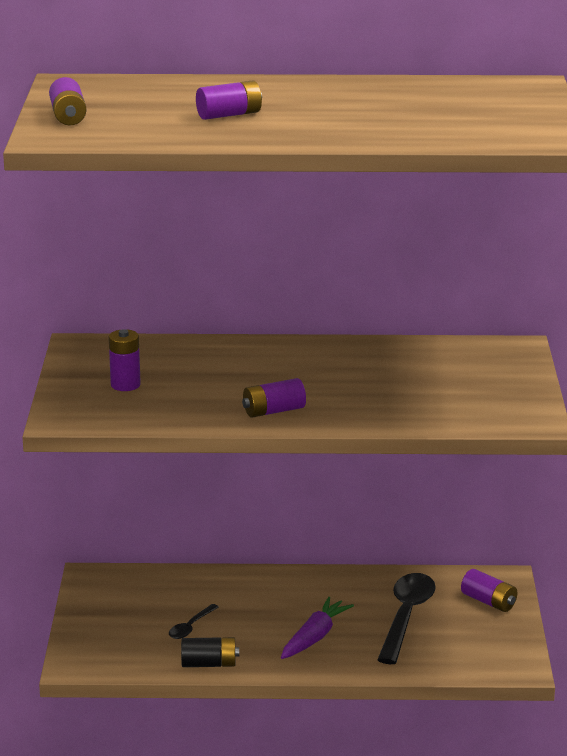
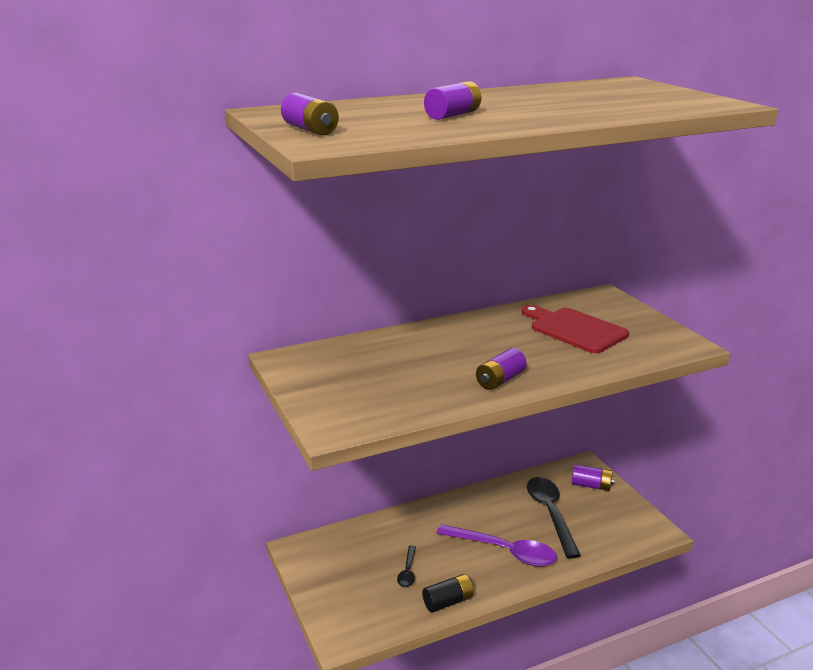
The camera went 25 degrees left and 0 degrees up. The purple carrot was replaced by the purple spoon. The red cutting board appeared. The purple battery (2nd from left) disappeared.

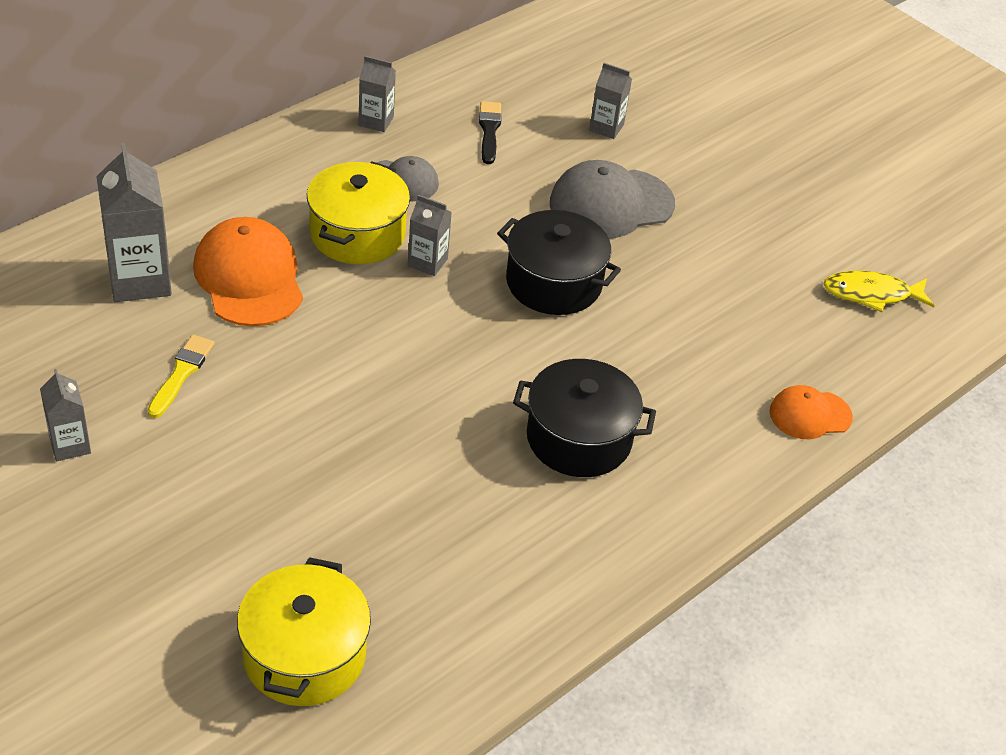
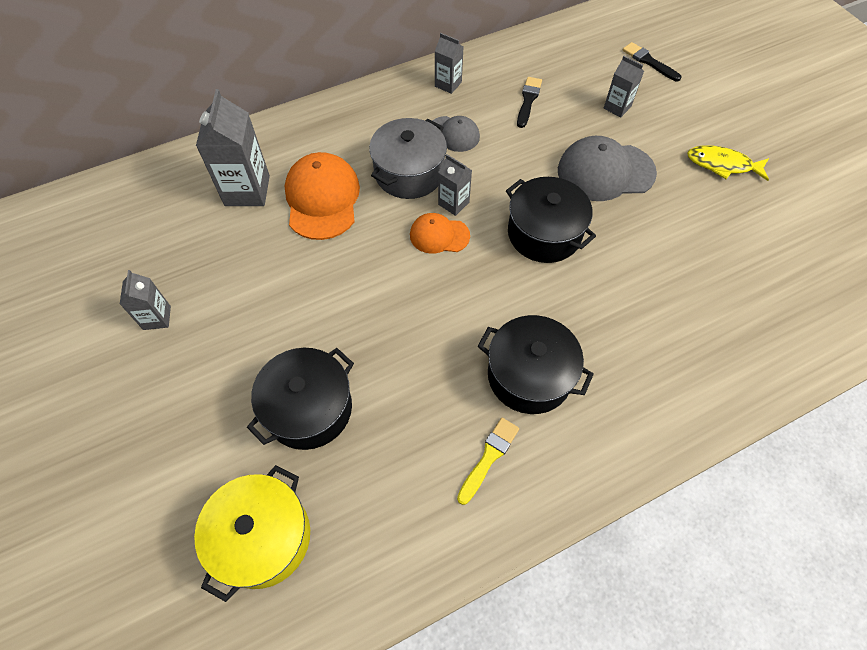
The camera went 20 degrees right and 15 degrees up. The black pot (1st from left) appeared. The yellow pot (2nd from left) became the grey pot. The orange cap (2nd from left) moved. The yellow brush moved. The black brush (2nd from left) appeared. The yellow fish moved.

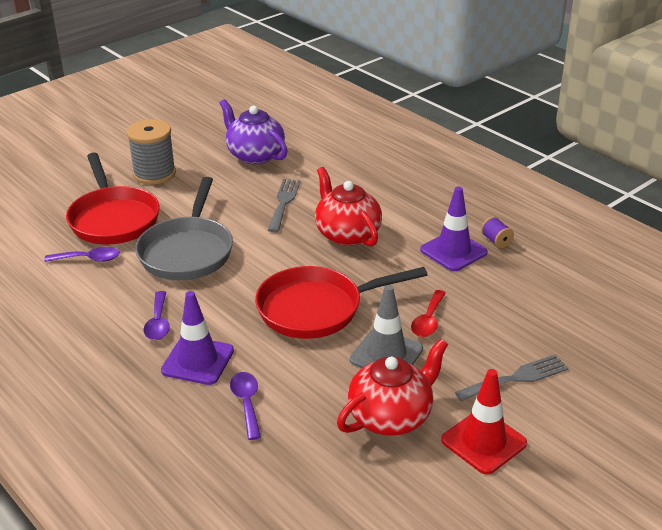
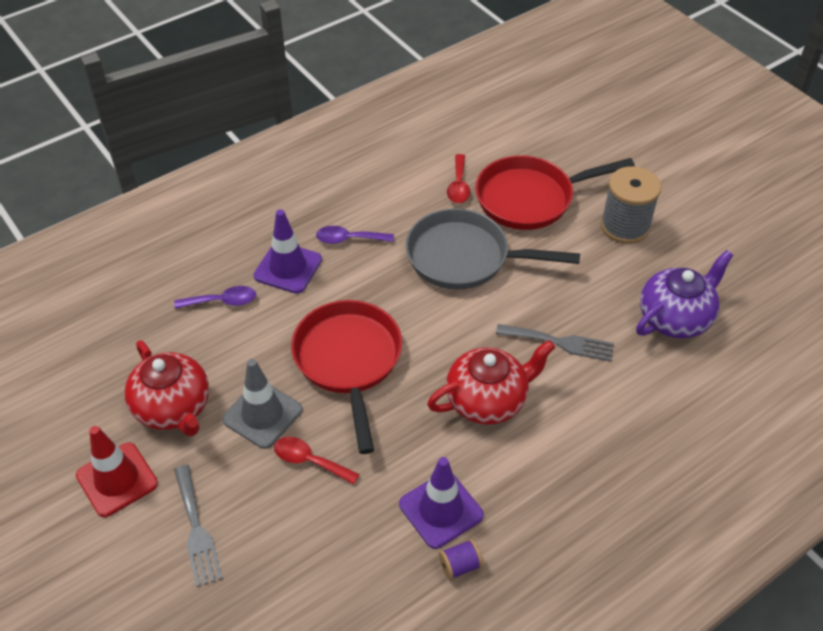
The camera went 95 degrees right and 15 degrees up. The purple spoon (1st from left) became the red spoon (2nd from left).

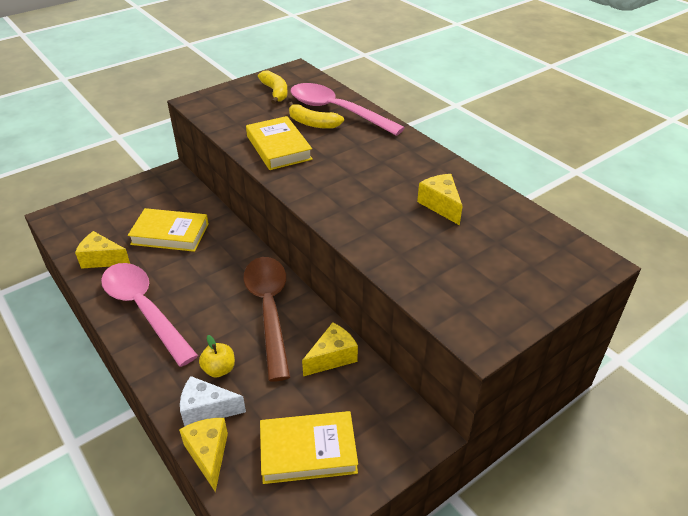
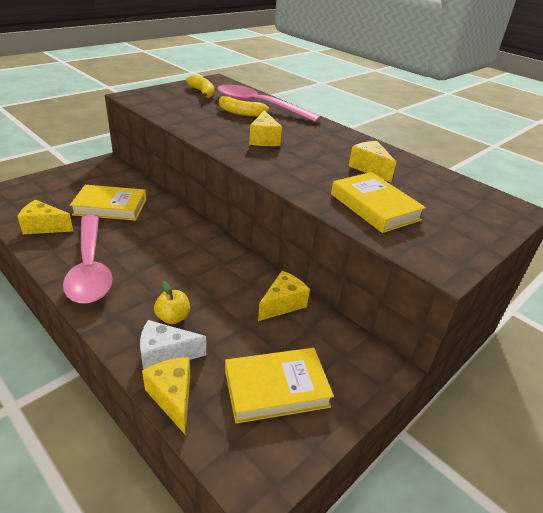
The camera went 10 degrees left and 5 degrees down. The pink spoon (1st from left) turned 150 degrees counterclockwise. The yellow cheese (3rd from left) appeared. The yellow book (2nd from left in the first image) moved. The brown spoon disappeared.

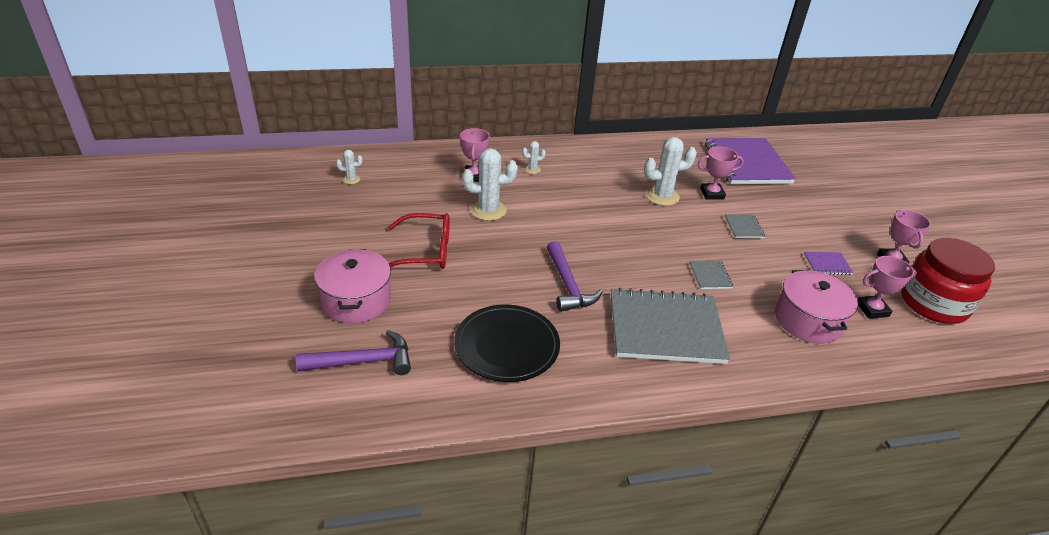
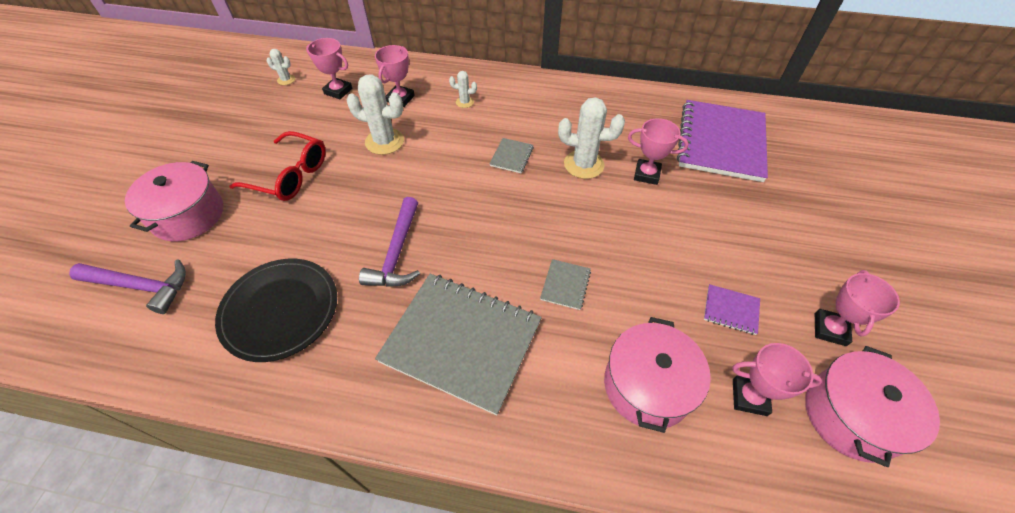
The camera went 25 degrees right and 15 degrees up. The pink trophy (1st from left) appeared. The grey notebook (3rd from left in the first image) moved. The red jar was replaced by the pink pot (3rd from left).

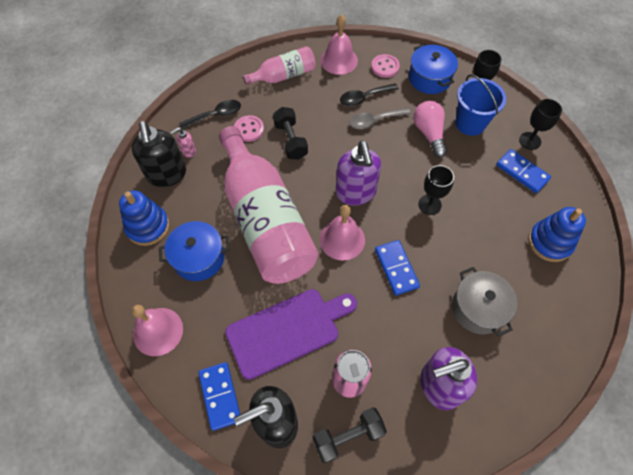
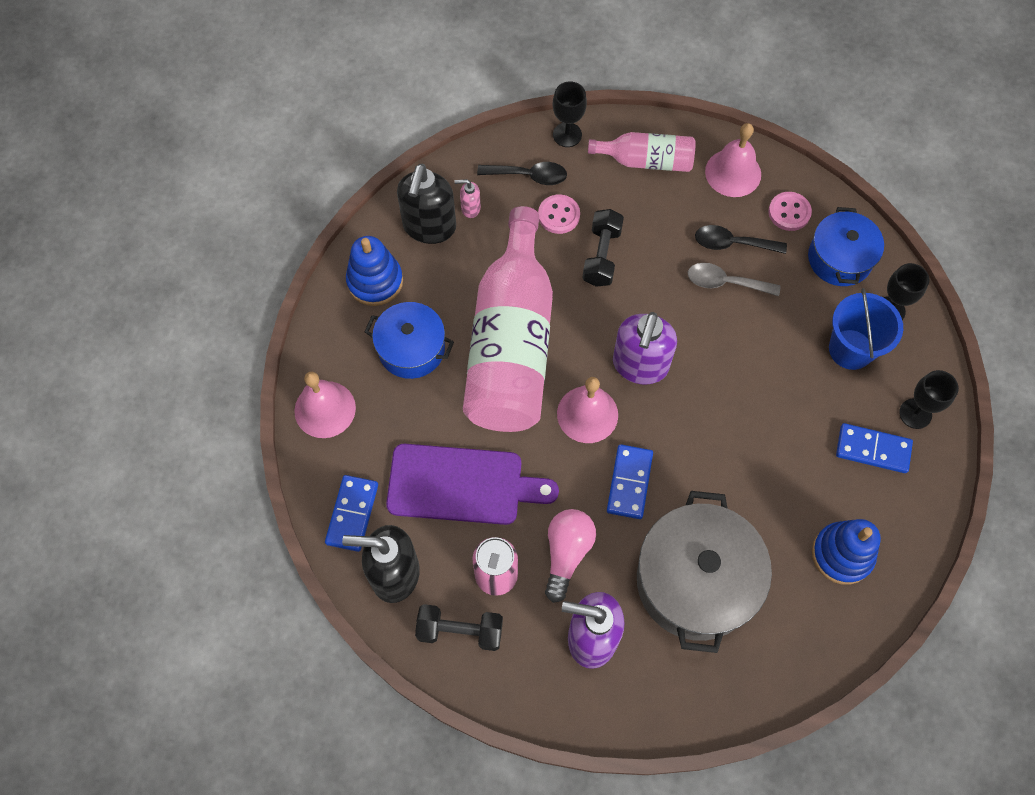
The camera went 30 degrees right and 5 degrees up. The pink light bulb moved. The black goblet (1st from left) moved. The grey pot changed to 1.65 times the size. The blue domino (3rd from left) turned 60 degrees counterclockwise.

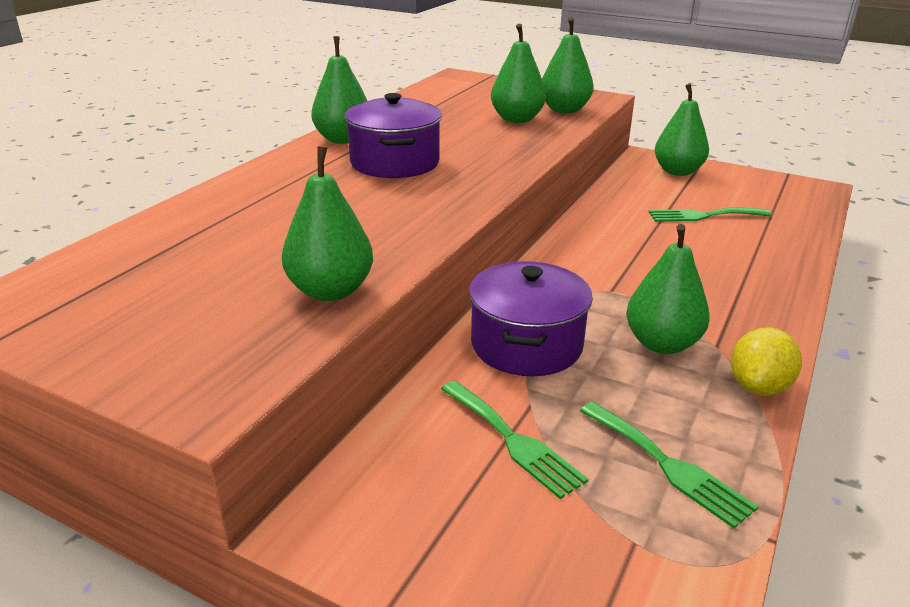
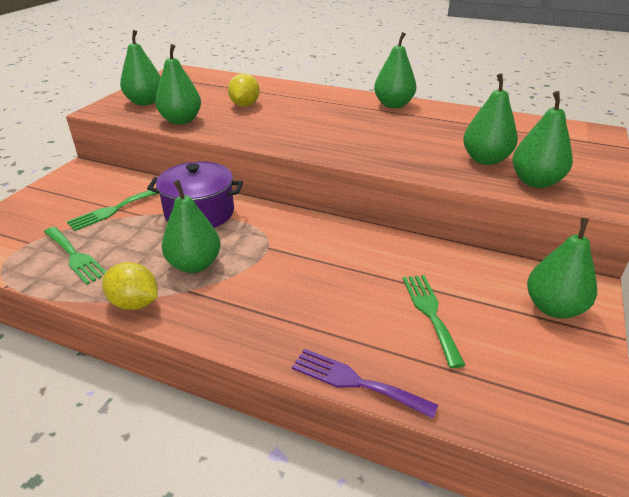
The camera went 85 degrees right and 5 degrees up. The green fork (2nd from left in the first image) turned 90 degrees counterclockwise. The green pear (1st from left) appeared. The yellow lemon (2nd from left) appeared. The purple fork appeared. The purple pot (1st from left) disappeared.

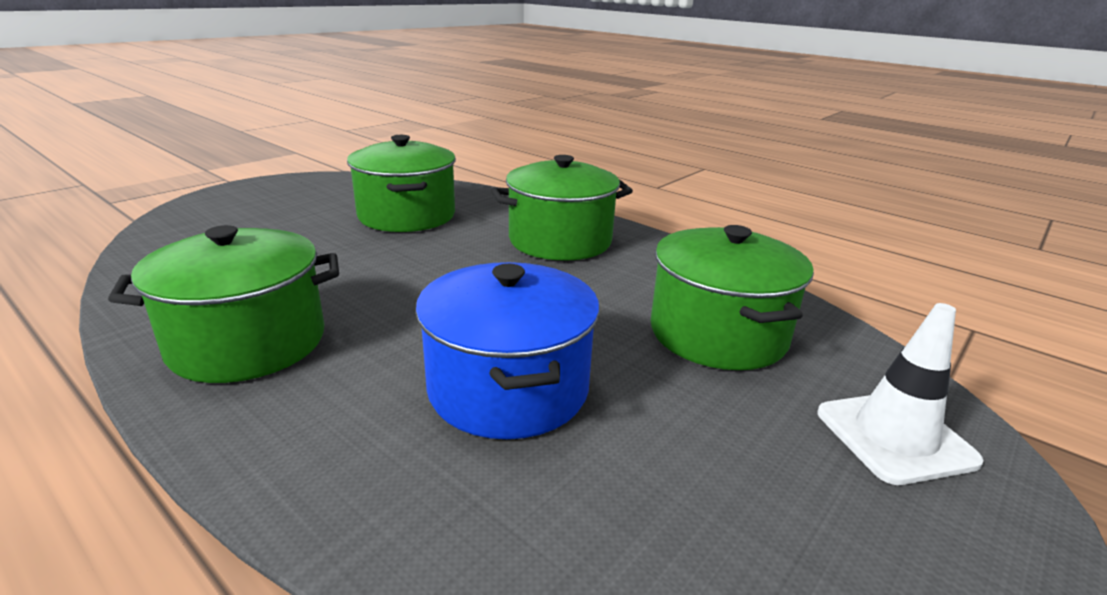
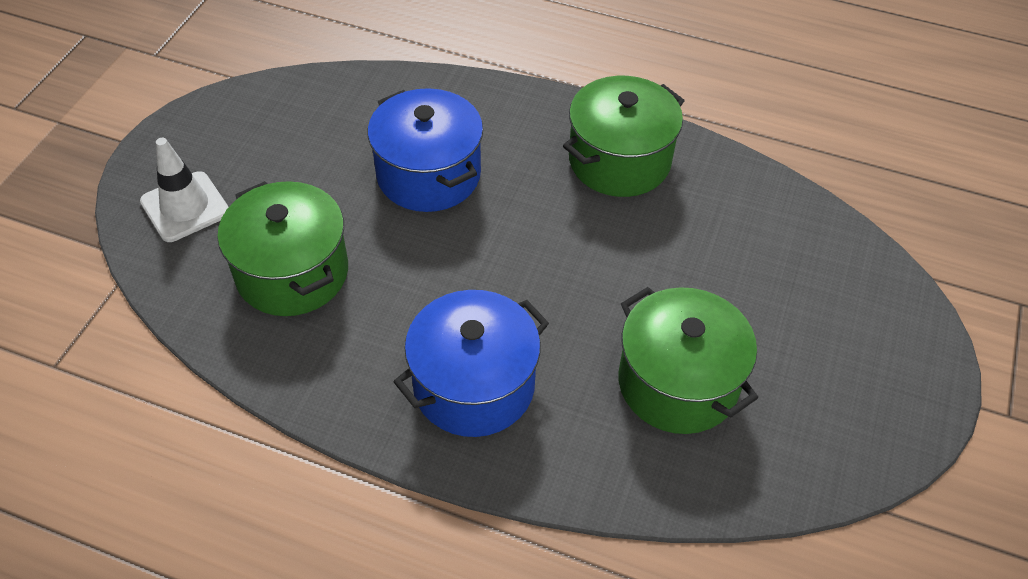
The camera went 160 degrees right and 25 degrees up. The green pot (3rd from left) became the blue pot (2nd from left).

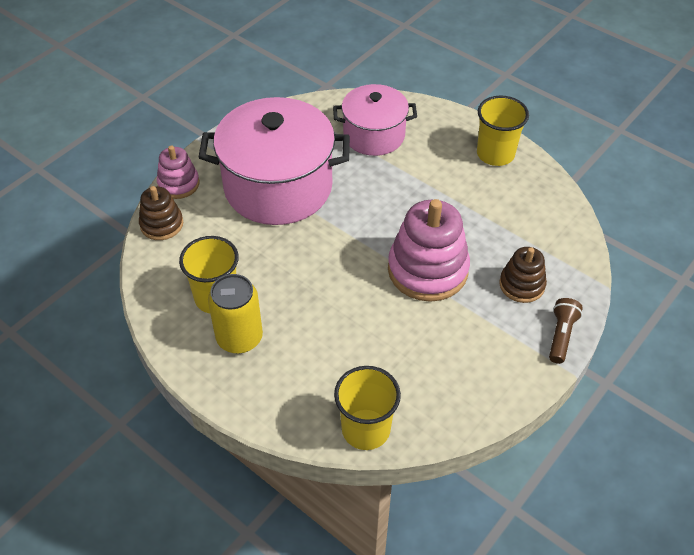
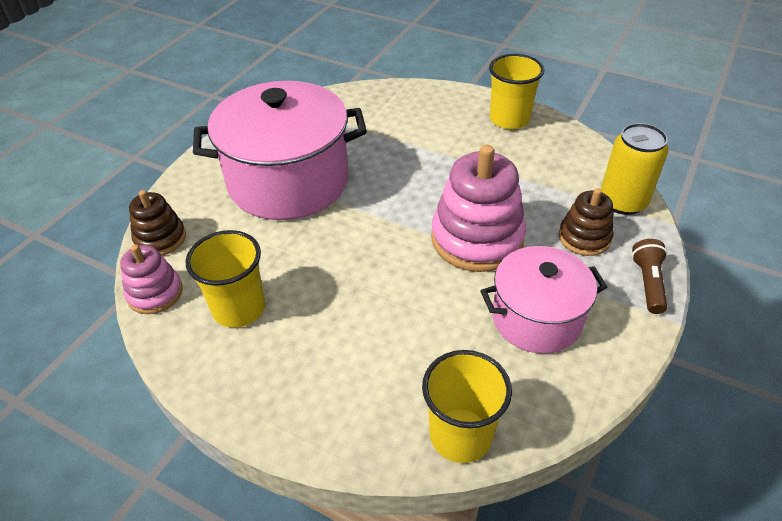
The camera went 10 degrees left and 5 degrees down. The pink stacking toy (1st from left) moved. The pink pot (2nd from left) moved. The yellow can moved.

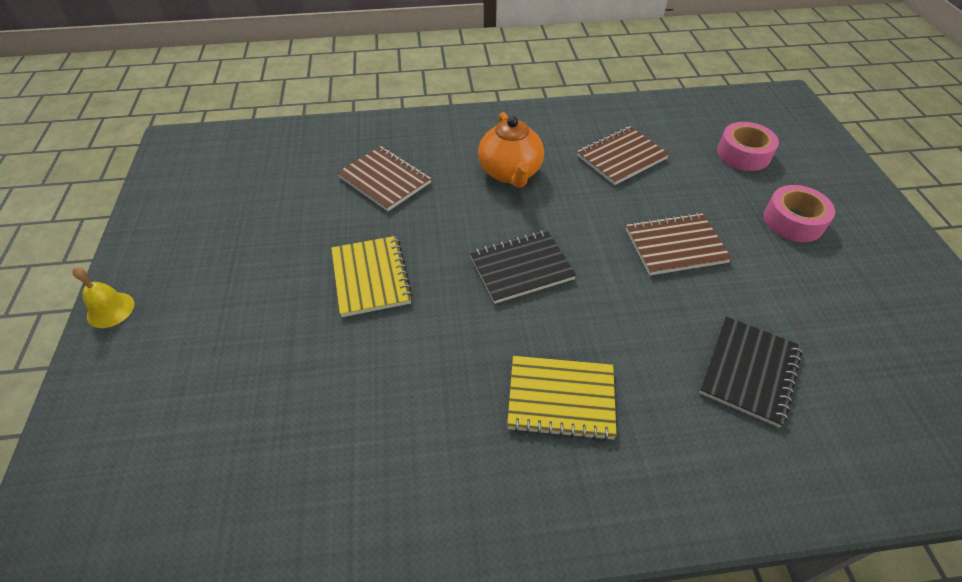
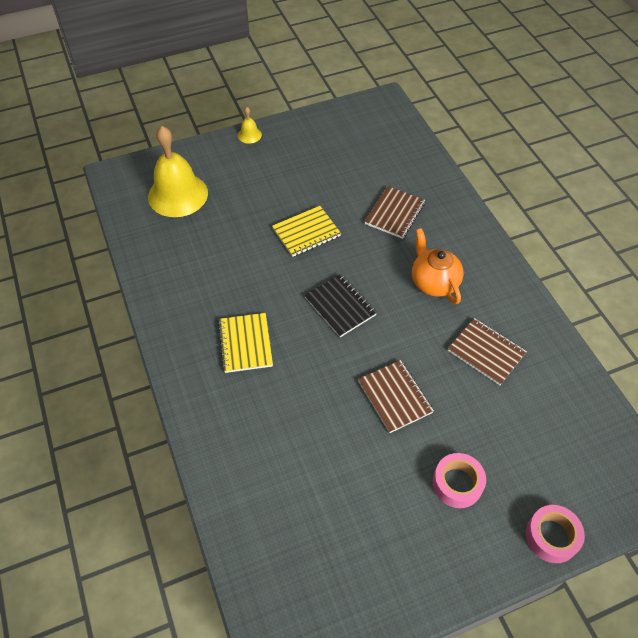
The camera went 75 degrees right and 5 degrees up. The yellow bell (1st from left) appeared. The orange teapot turned 90 degrees clockwise. The pink tape (1st from left in the first image) moved. The black notebook (2nd from left) disappeared.

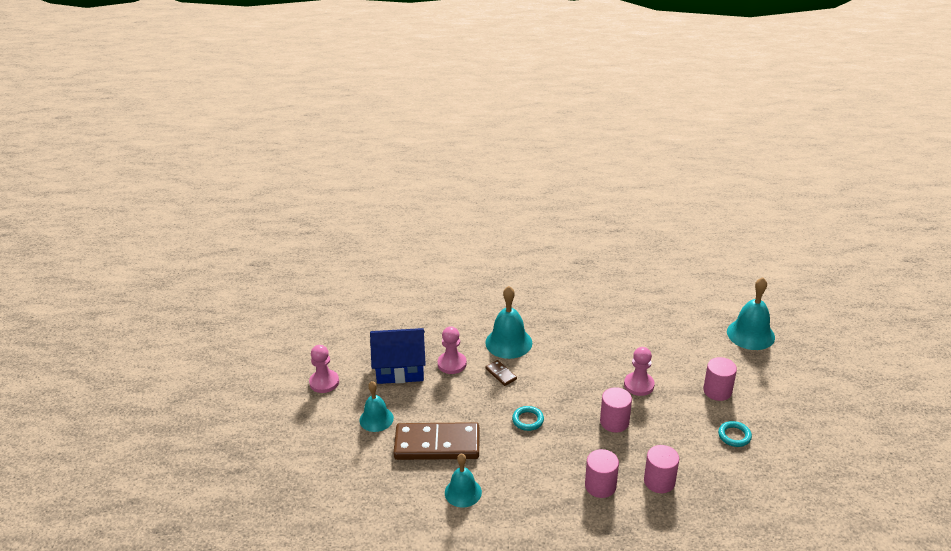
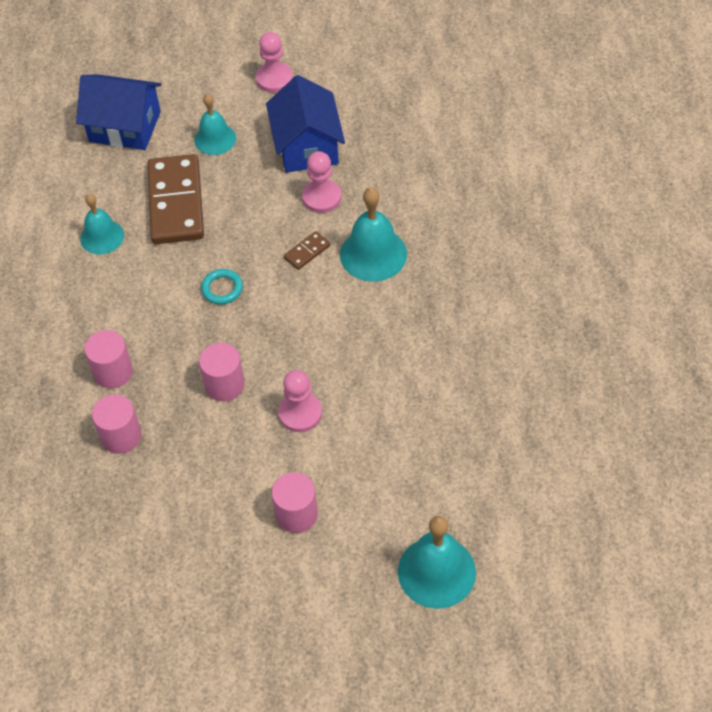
The camera went 85 degrees right and 20 degrees up. The blue house (1st from left) appeared. The turquoise ring (2nd from left) disappeared.

